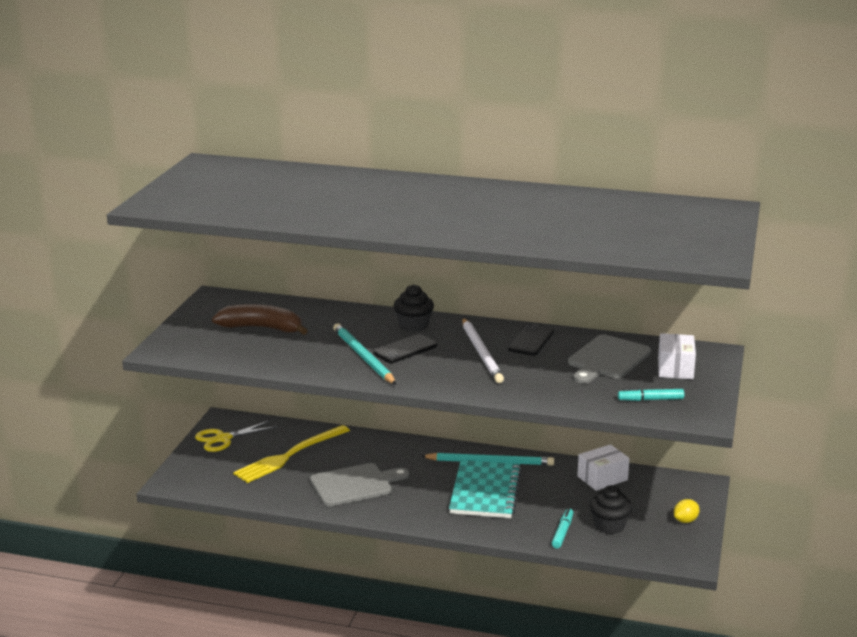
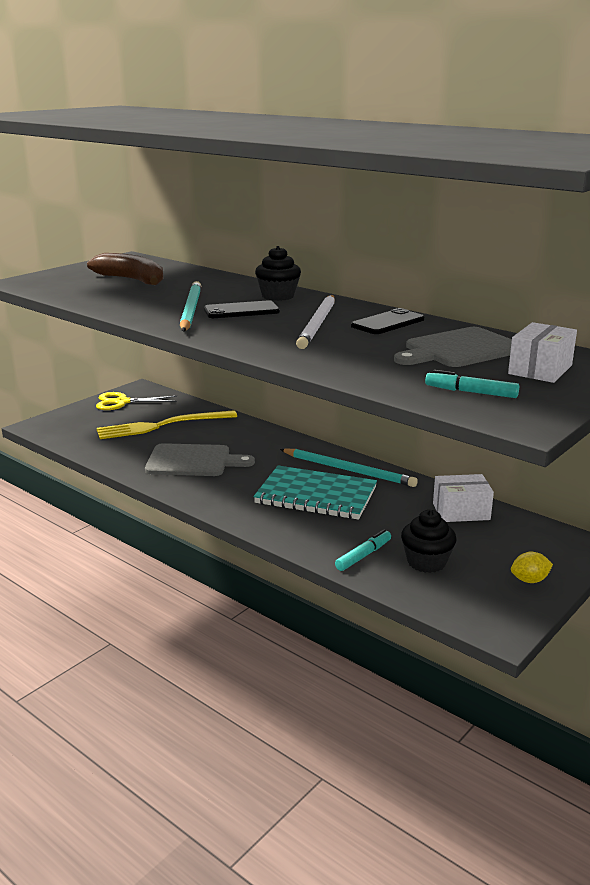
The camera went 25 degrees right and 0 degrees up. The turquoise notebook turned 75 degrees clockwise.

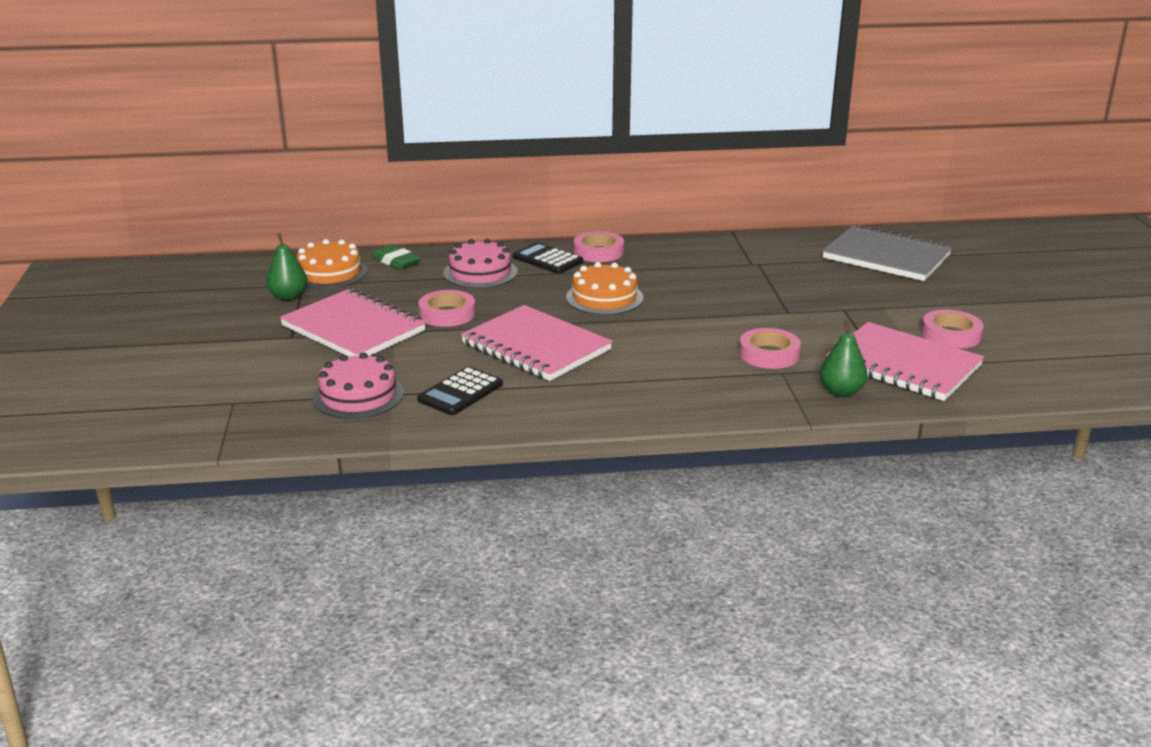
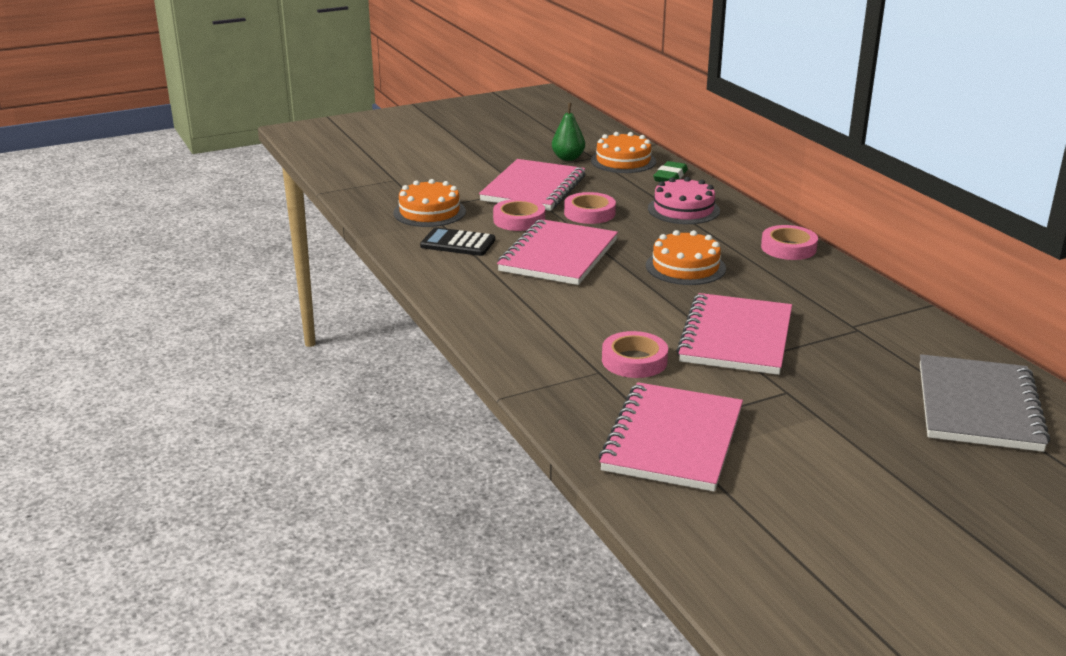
The camera went 70 degrees right and 0 degrees up. The pink cake (1st from left) became the orange cake (1st from left). The pink tape (4th from left in the first image) moved. The pink notebook (4th from left) appeared. The black calculator (2nd from left) disappeared. The green pear (2nd from left) disappeared.

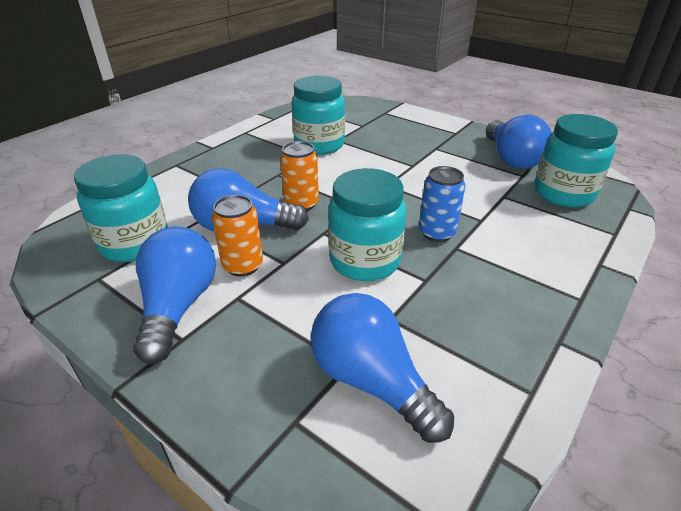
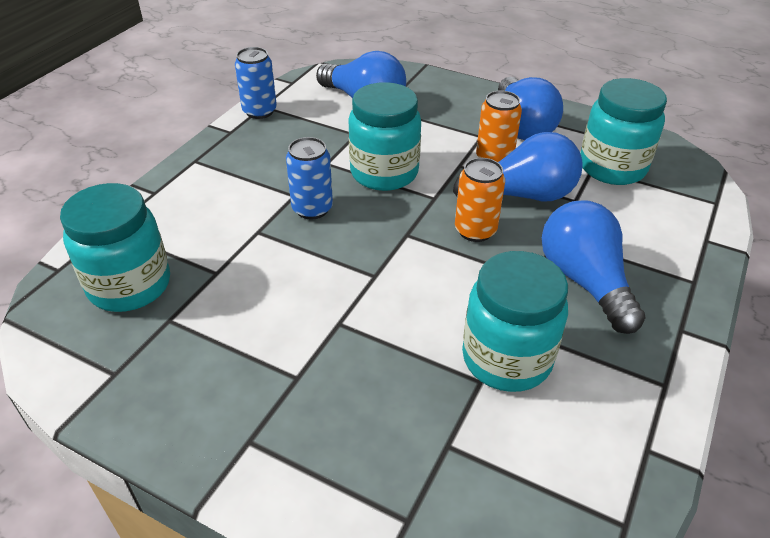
The camera went 170 degrees right and 5 degrees up. The blue can (1st from left) appeared. The blue light bulb (4th from left) moved.

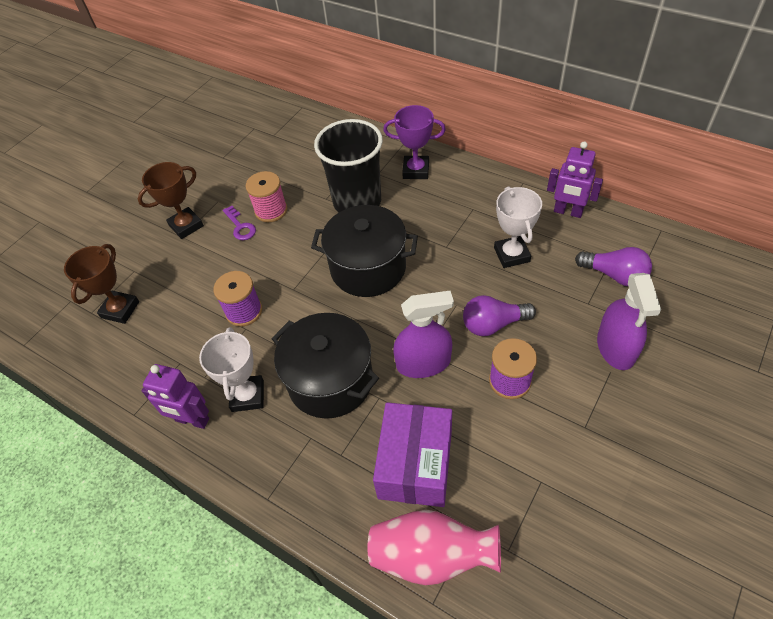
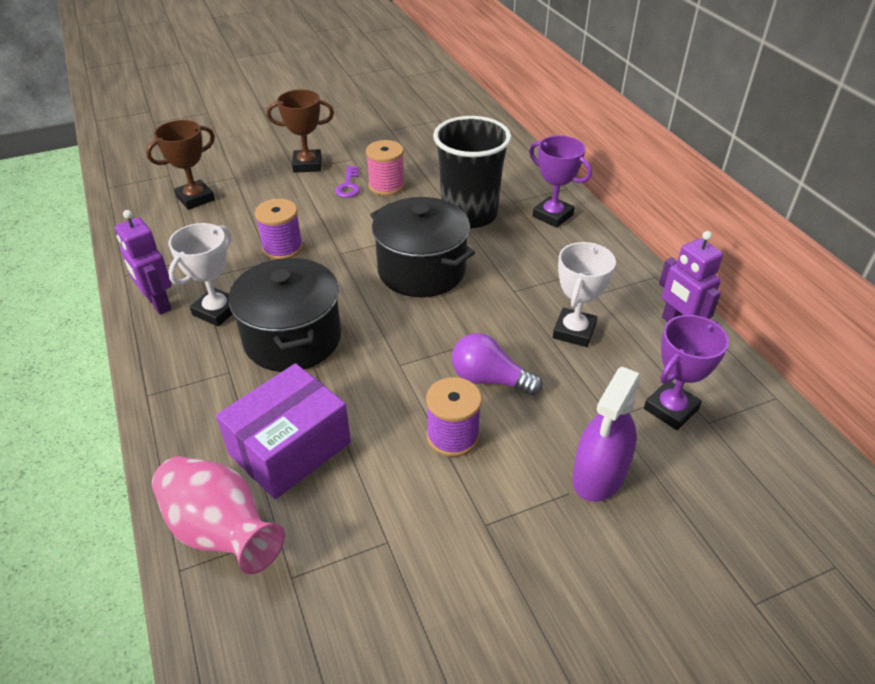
The camera went 30 degrees right and 10 degrees down. The purple light bulb (2nd from left) was replaced by the purple trophy (2nd from left). The purple spray bottle (1st from left) disappeared.

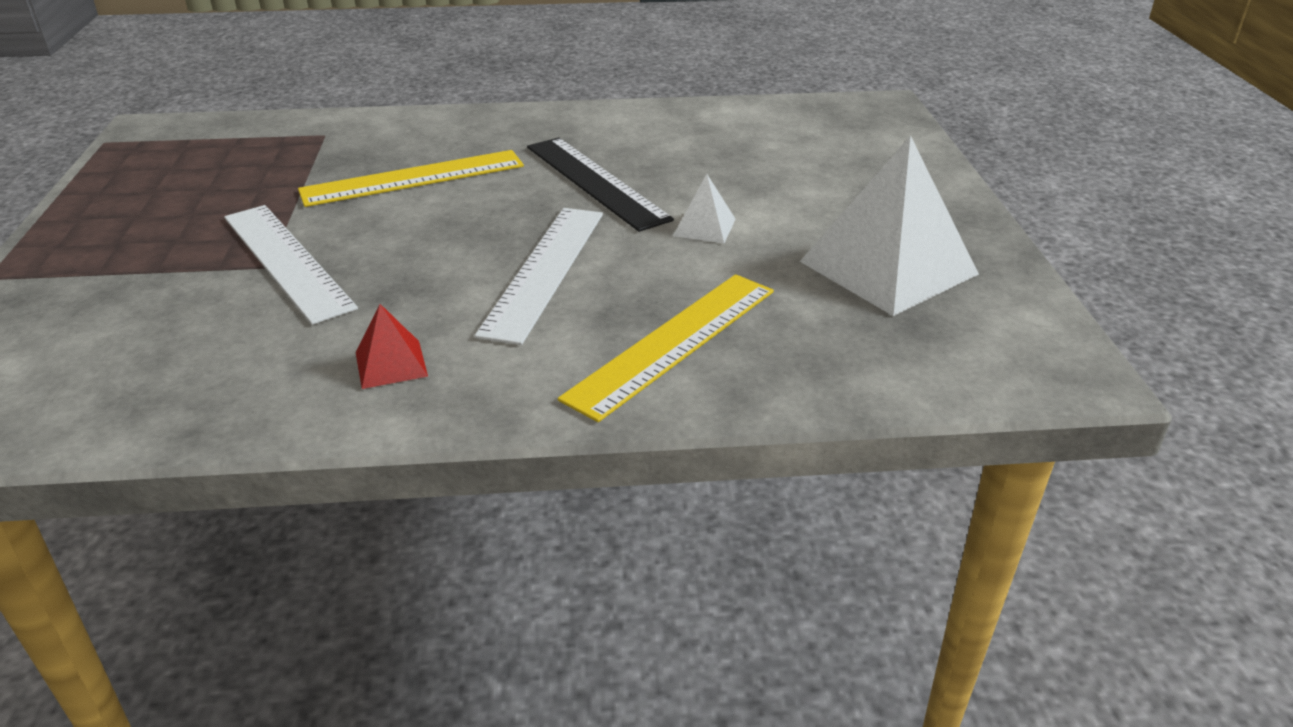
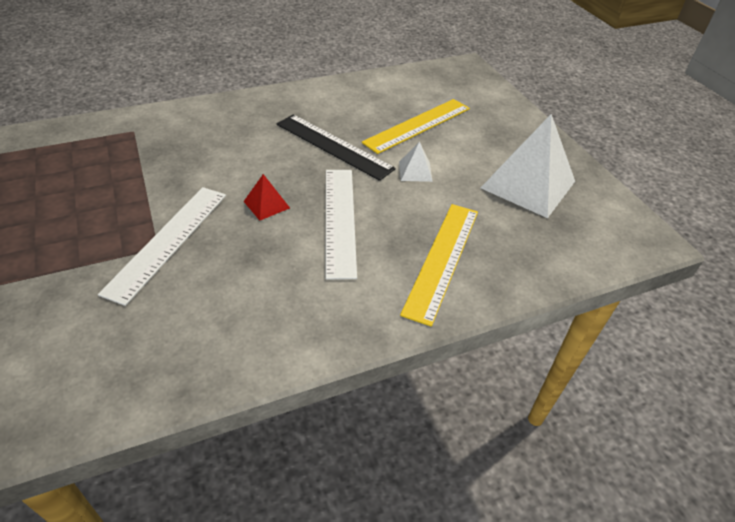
The camera went 20 degrees left and 10 degrees up. The white ruler (1st from left) turned 75 degrees clockwise. The red pyramid moved. The yellow ruler (1st from left) moved.

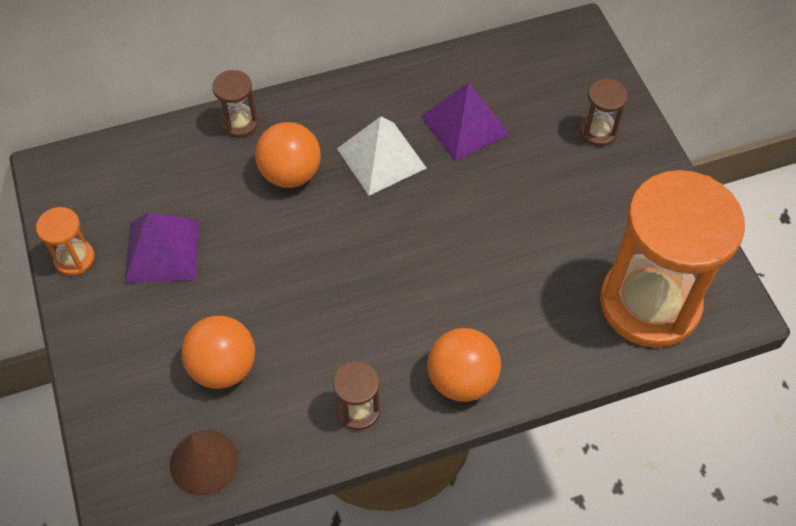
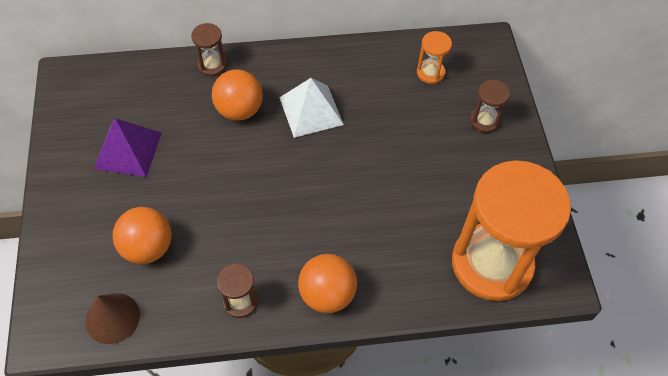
The camera went 10 degrees right and 0 degrees up. The orange hourglass (1st from left) moved. The purple pyramid (2nd from left) disappeared.

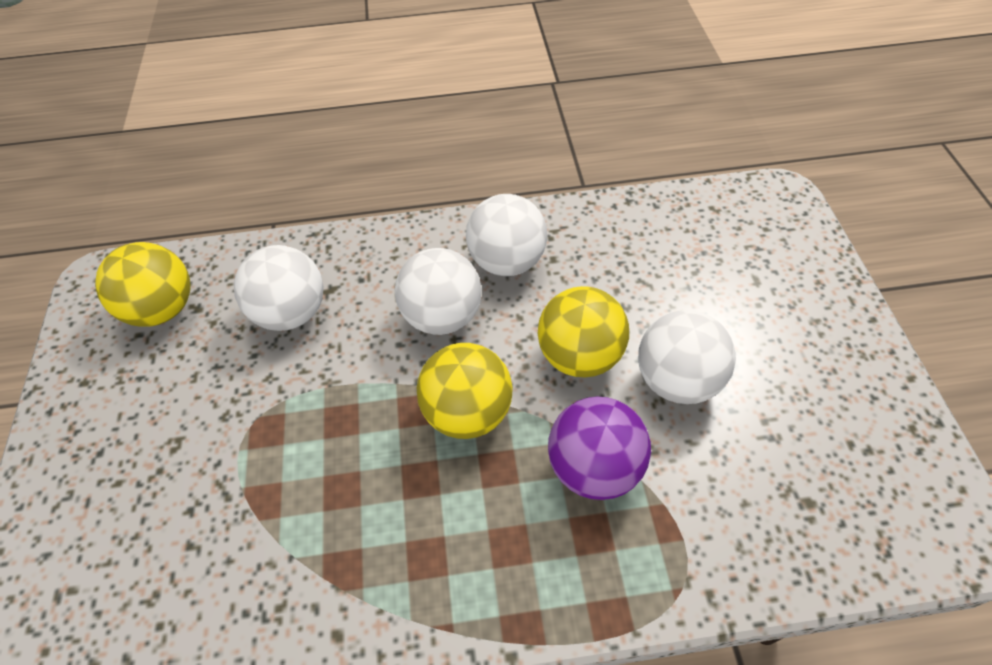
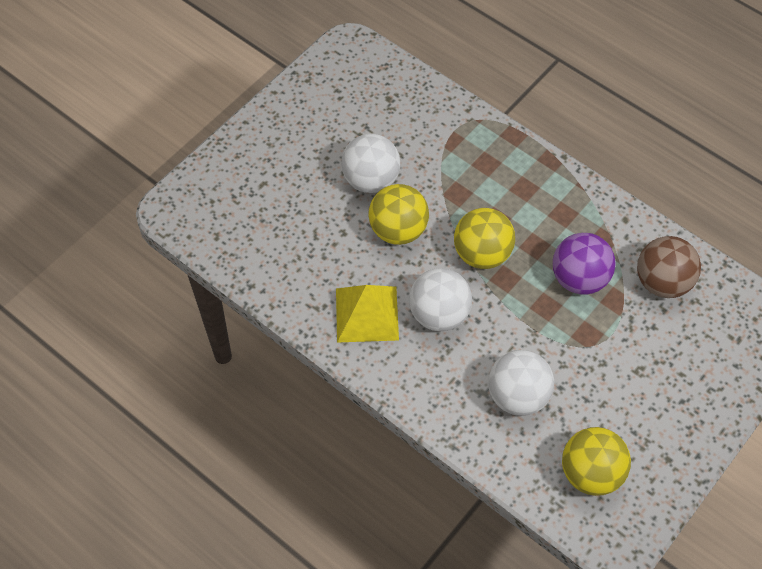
The camera went 135 degrees left and 5 degrees up. The white ball (3rd from left) was replaced by the yellow pyramid. The purple ball moved. The brown ball appeared.

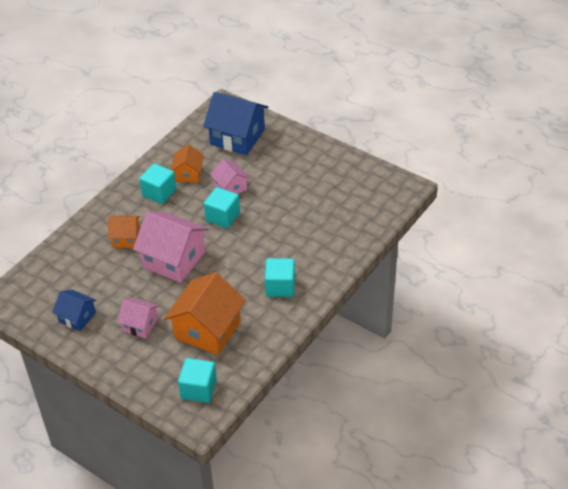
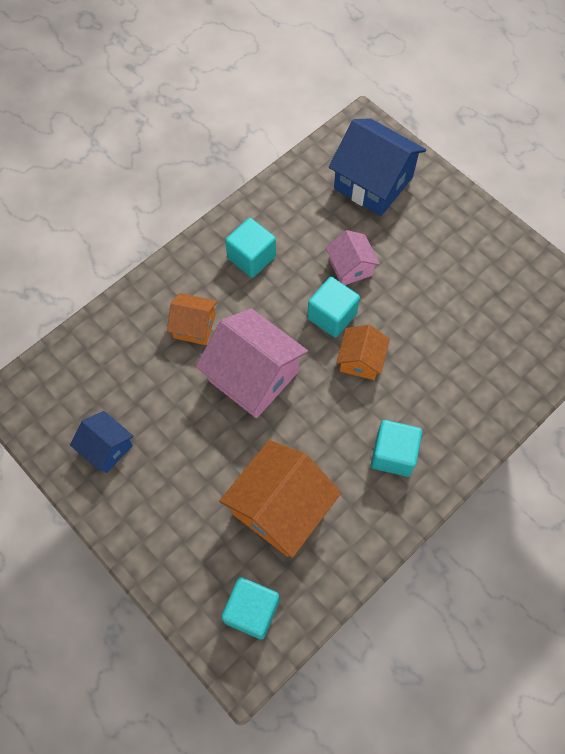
The camera went 10 degrees right and 20 degrees up. The orange house (2nd from left in the first image) moved. The pink house (1st from left) disappeared.

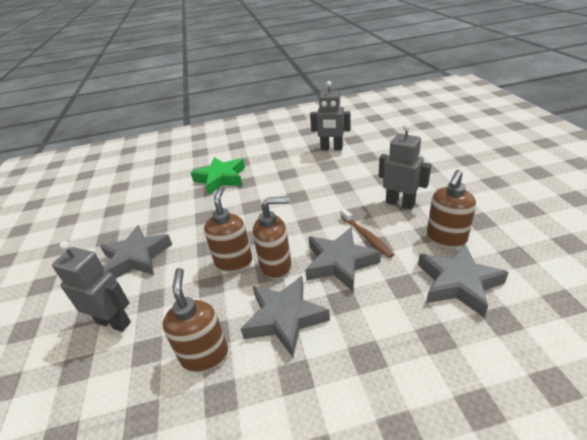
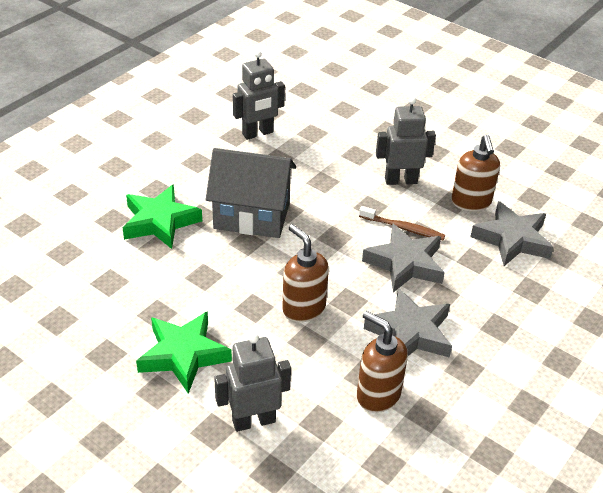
The camera went 45 degrees left and 5 degrees up. The grey star (1st from left) became the green star (2nd from left). The grey house appeared. The brown soap dispenser (3rd from left) disappeared.

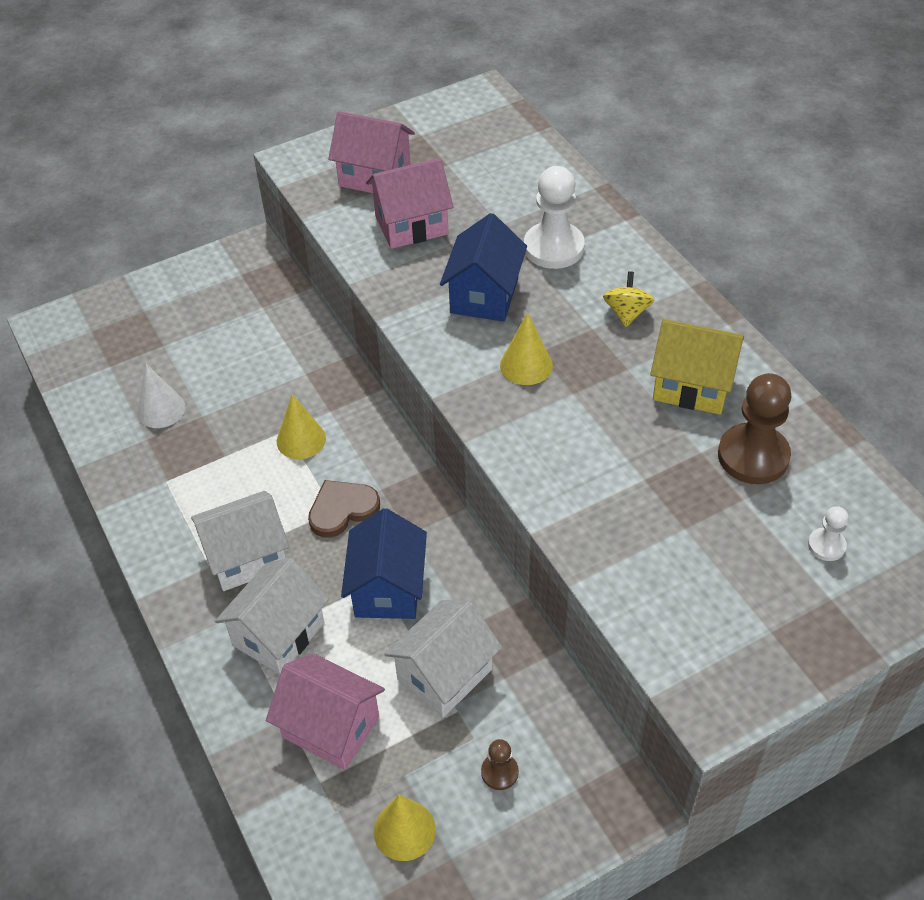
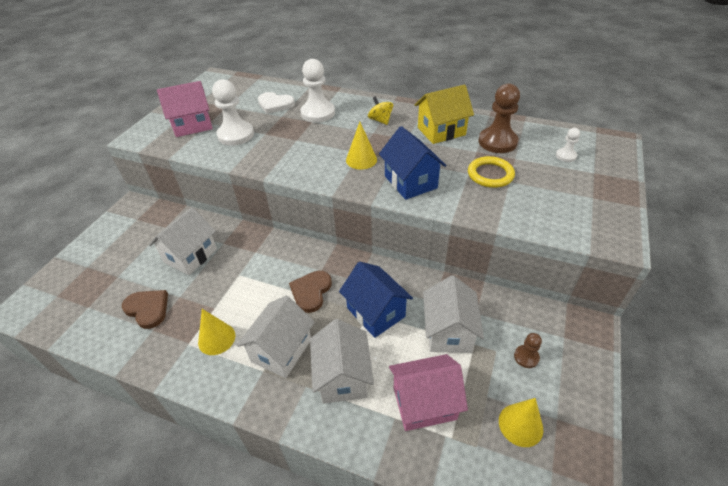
The camera went 40 degrees left and 5 degrees down. The white cone was replaced by the brown heart (1st from left). The white house (1st from left) appeared. The yellow cone (1st from left) moved. The pink house (3rd from left) was replaced by the white pawn (1st from left). The white heart appeared. The blue house (2nd from left) moved. The yellow ring appeared.

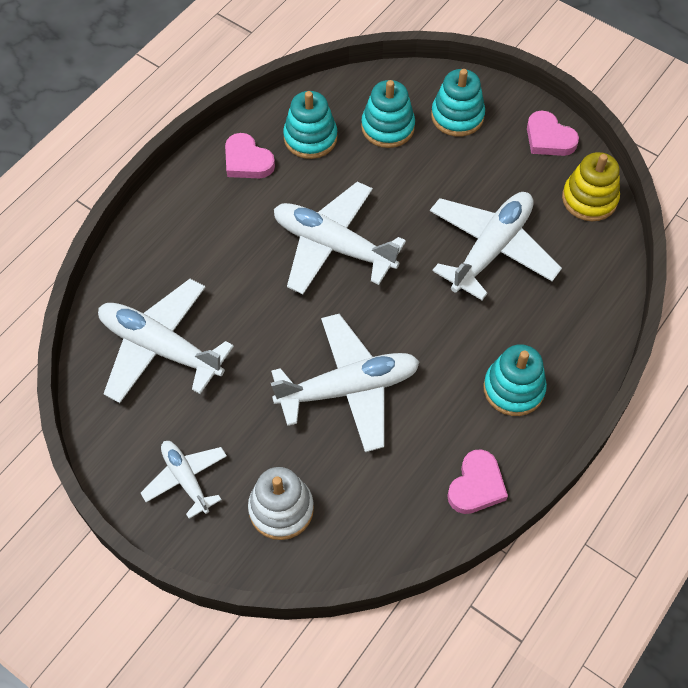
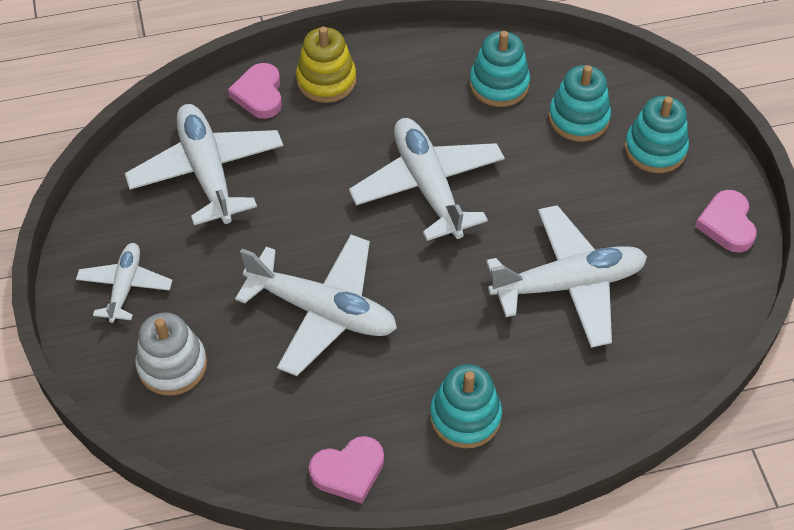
The camera went 40 degrees right and 5 degrees down. The pink heart (1st from left) moved. The yellow stacking toy moved.

